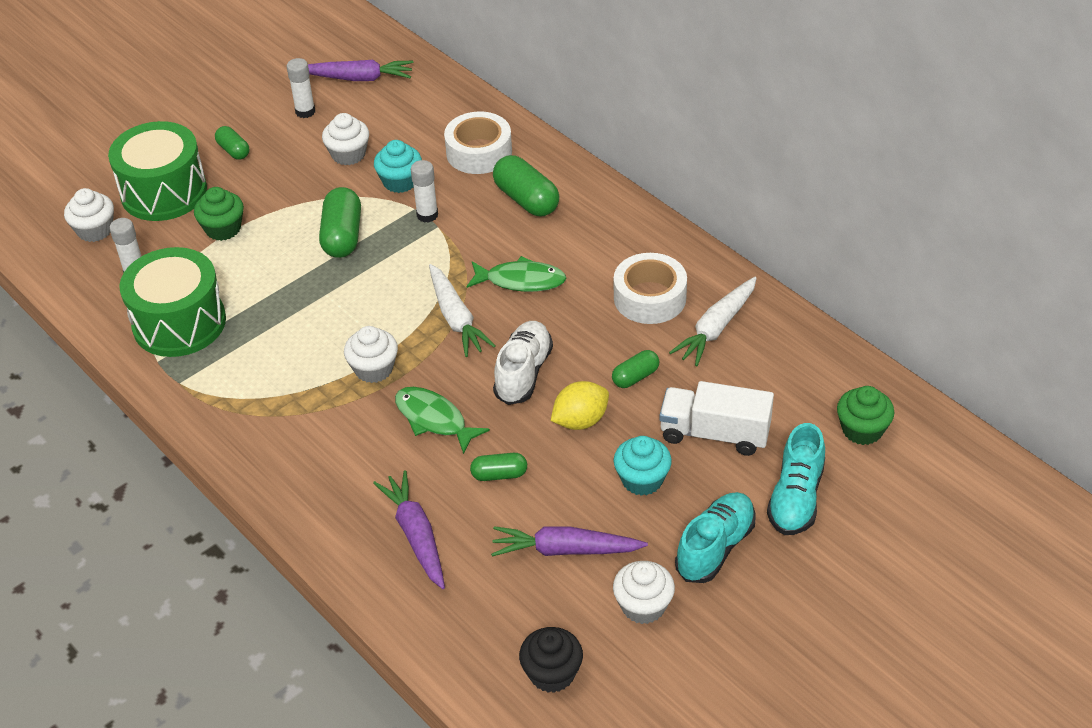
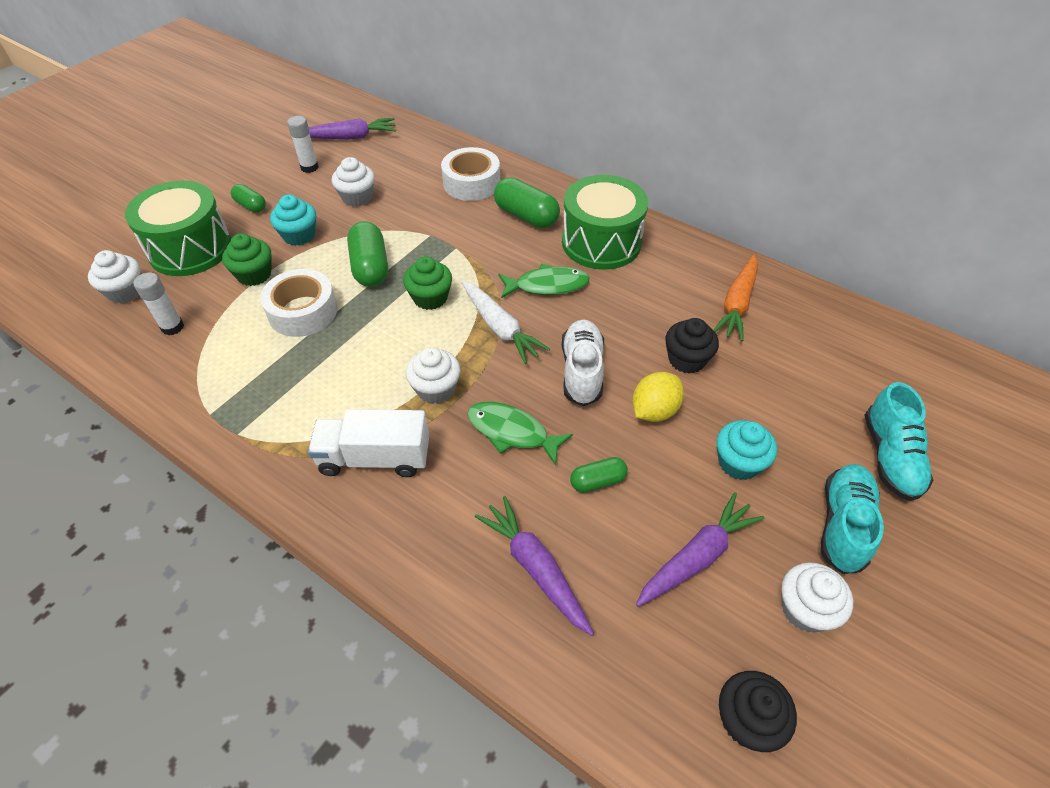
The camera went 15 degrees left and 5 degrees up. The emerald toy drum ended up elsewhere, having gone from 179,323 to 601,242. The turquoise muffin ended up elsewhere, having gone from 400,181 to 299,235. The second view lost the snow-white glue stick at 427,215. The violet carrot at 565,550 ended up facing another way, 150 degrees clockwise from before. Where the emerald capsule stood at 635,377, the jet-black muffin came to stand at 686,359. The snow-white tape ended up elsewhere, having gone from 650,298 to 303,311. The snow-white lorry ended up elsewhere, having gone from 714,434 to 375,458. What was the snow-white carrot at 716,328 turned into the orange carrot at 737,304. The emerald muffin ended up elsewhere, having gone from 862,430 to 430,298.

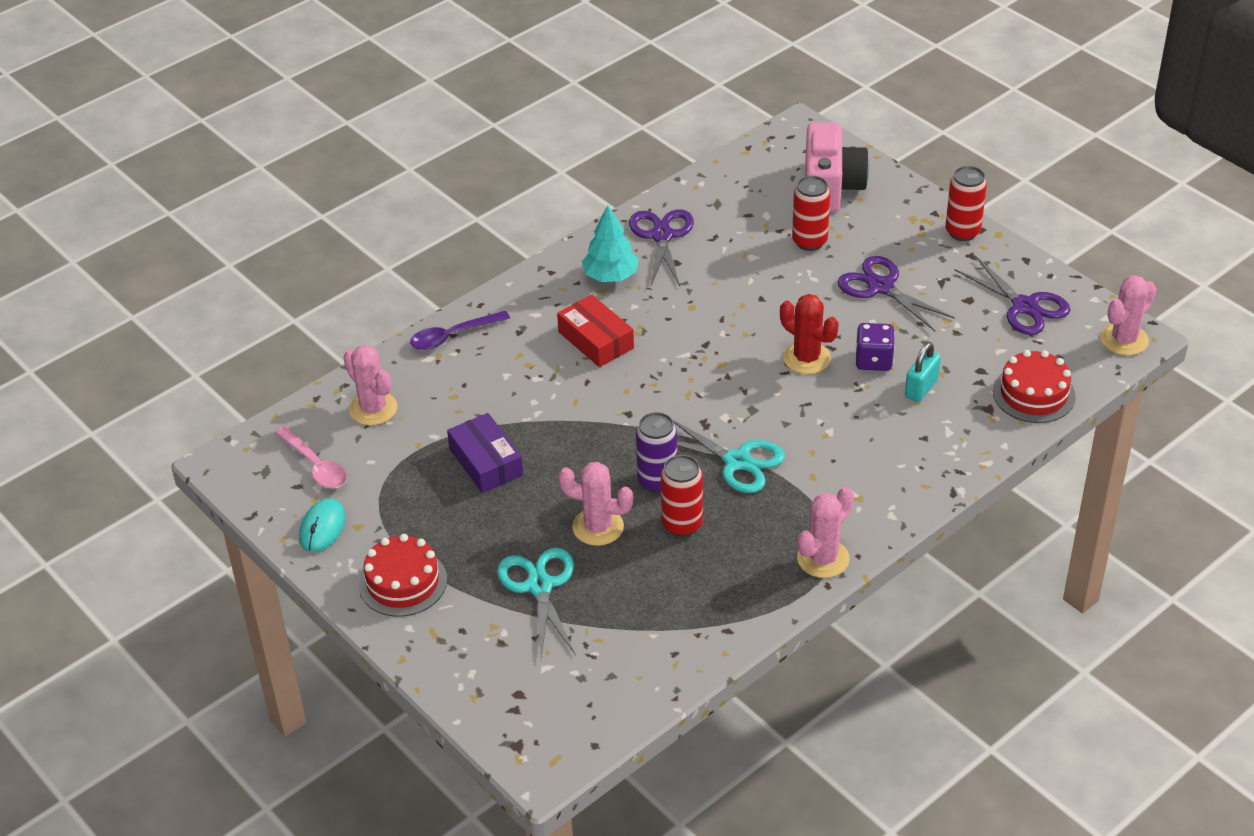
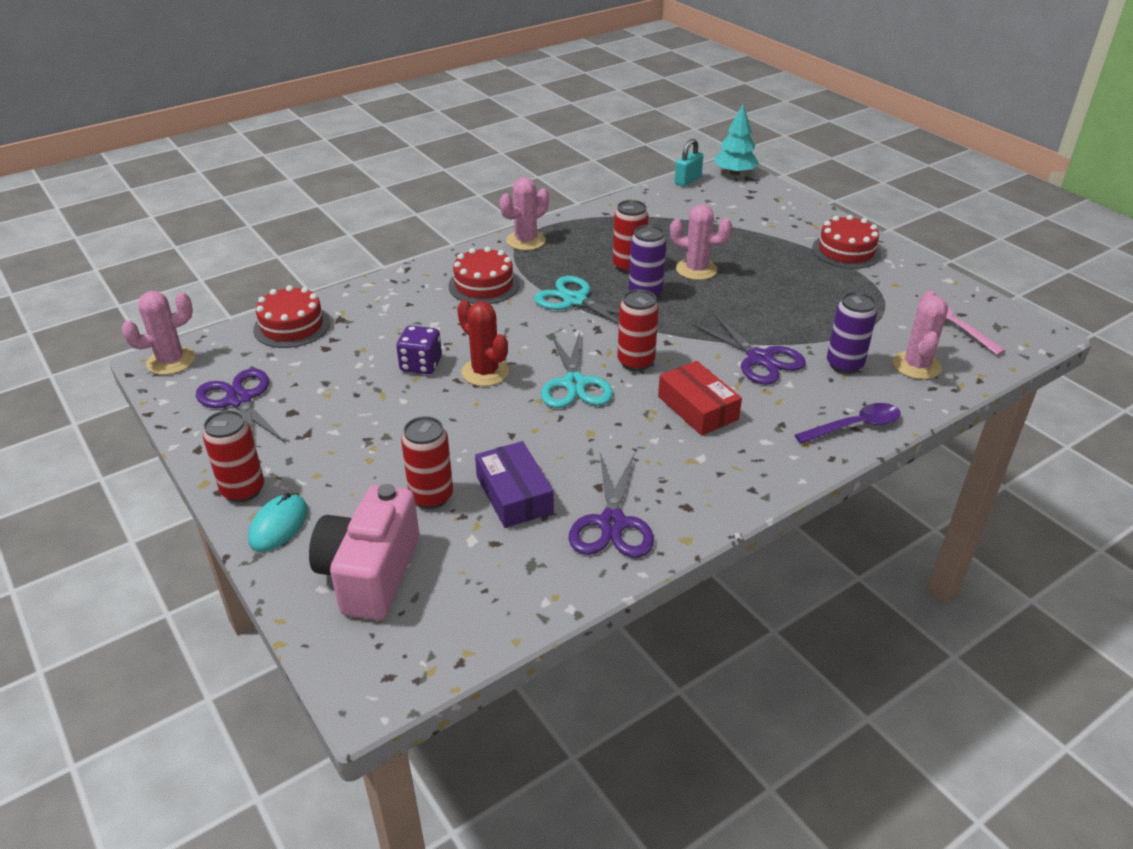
The camera went 175 degrees left and 5 degrees down. The turquoise PC mouse ended up elsewhere, having gone from 322,528 to 278,525. The rosy saguaro cactus at 373,409 ended up facing another way, 45 degrees clockwise from before. The violet box ended up elsewhere, having gone from 486,462 to 514,494. The turquoise shears ended up elsewhere, having gone from 539,586 to 574,384. The turquoise fir tree ended up elsewhere, having gone from 610,276 to 734,173. The violet shears ended up elsewhere, having gone from 881,287 to 759,359. The turquoise small lock ended up elsewhere, having gone from 921,388 to 687,180. The second view gained the crimson gateau at 484,285. The second view gained the crimson can at 636,362. The second view gained the violet can at 844,365.

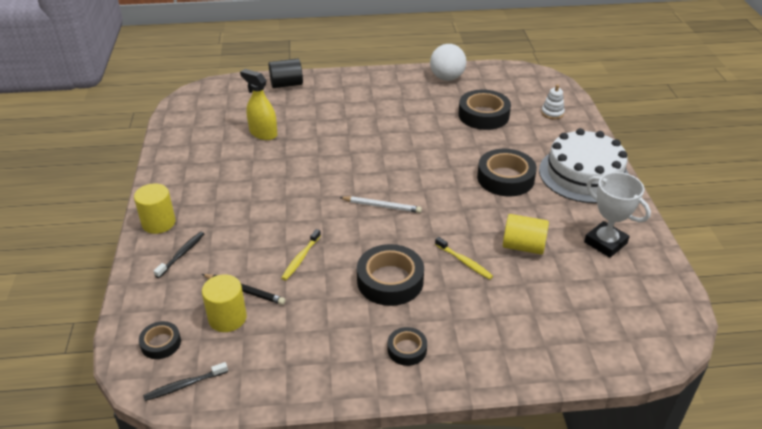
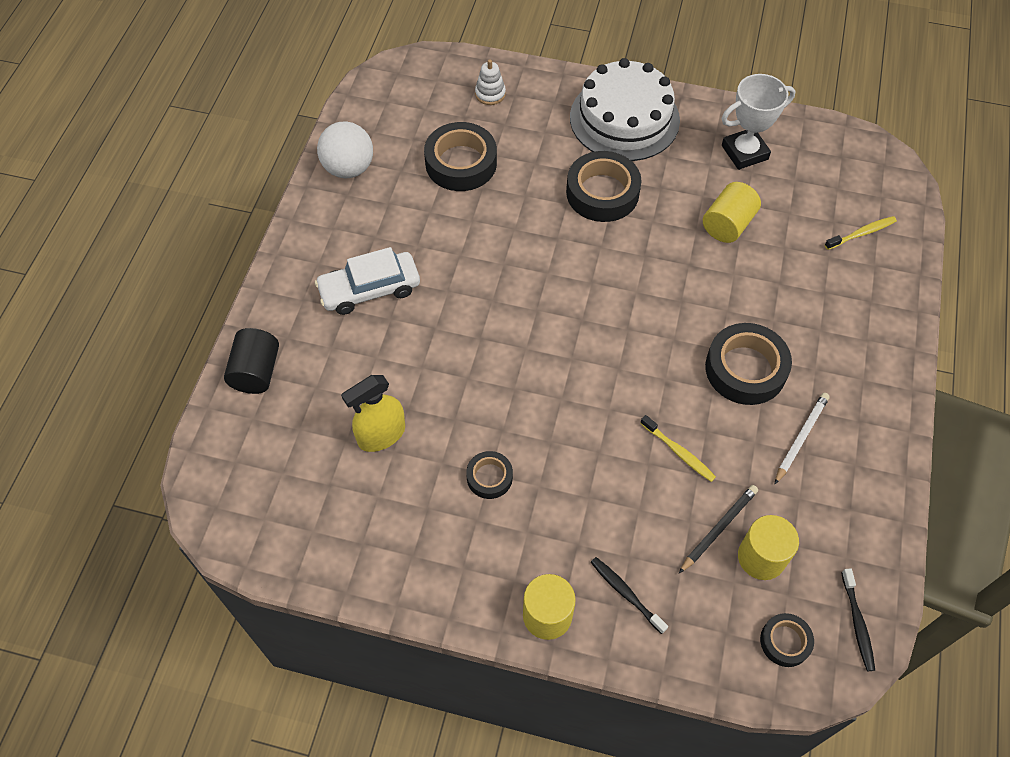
The camera went 70 degrees left and 20 degrees up. The snow-white pencil ended up elsewhere, having gone from 382,206 to 801,438. The jet-black tape ended up elsewhere, having gone from 407,349 to 489,477. The yellow dental brush ended up elsewhere, having gone from 464,262 to 861,233. The second view gained the snow-white toy car at 369,289.

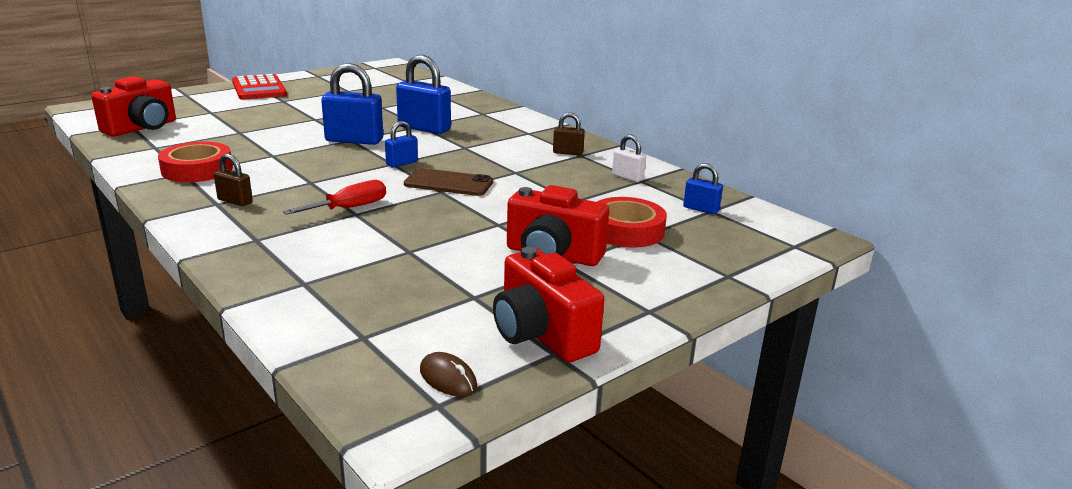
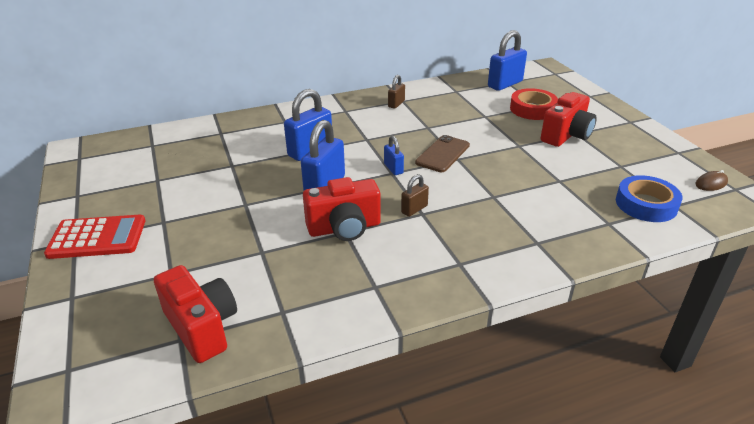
The camera went 70 degrees left and 10 degrees up. The second view lost the crimson tape at 197,169. The dark brown small lock ended up elsewhere, having gone from 235,201 to 414,209. The second view lost the crimson screwdriver at 349,208. The crimson compact camera ended up elsewhere, having gone from 541,335 to 344,228. The second view lost the snow-white small lock at 627,177. The size of the royal blue small lock at 701,209 changed by a factor of 1.89. The second view gained the royal blue tape at 646,204.

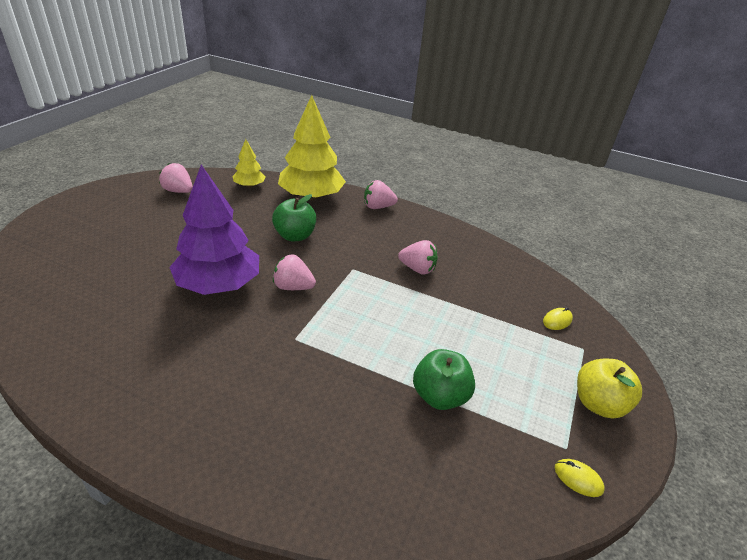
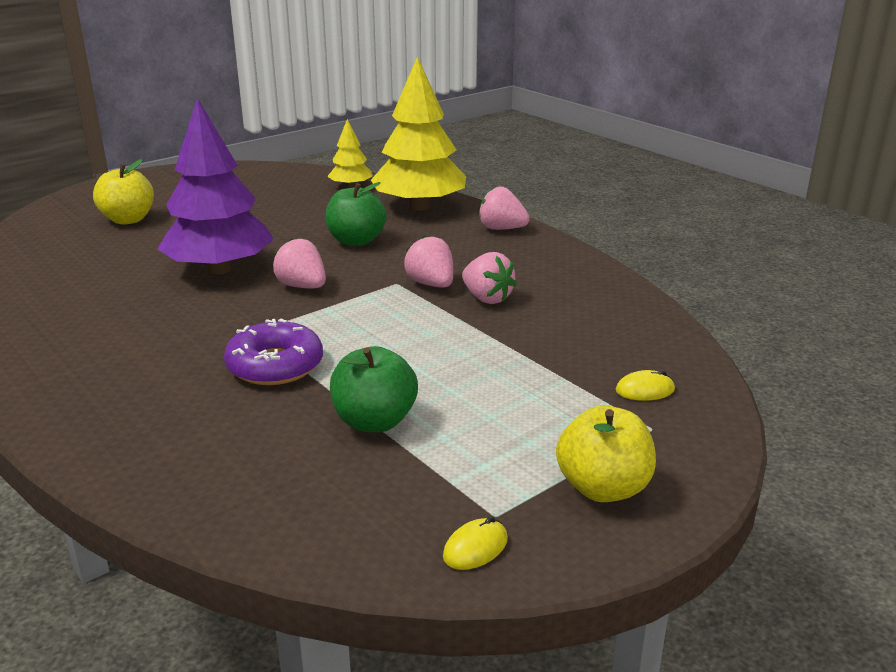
The camera went 30 degrees right and 10 degrees down. The rosy toy strawberry ended up elsewhere, having gone from 178,191 to 431,284. The yellow PC mouse at 578,479 ended up facing another way, 75 degrees clockwise from before. The second view gained the yellow apple at 128,220. The second view gained the violet glazed donut at 275,365.

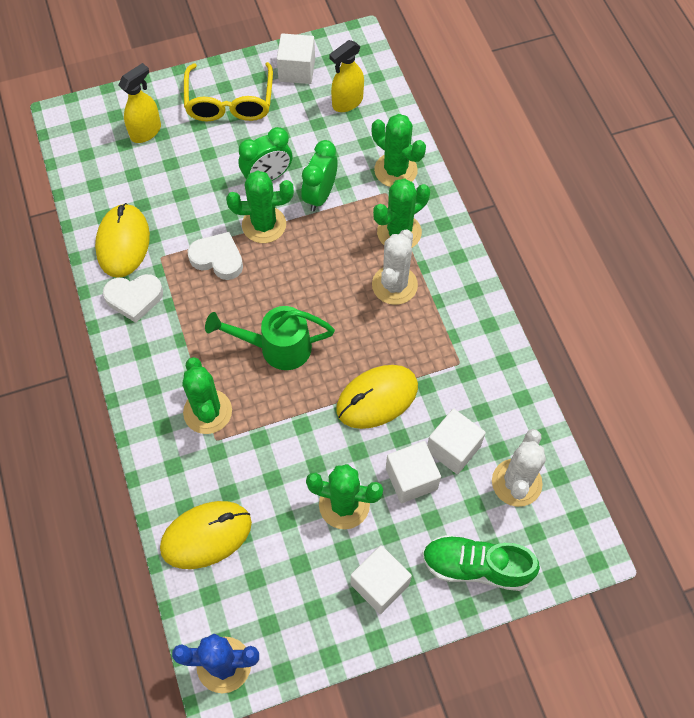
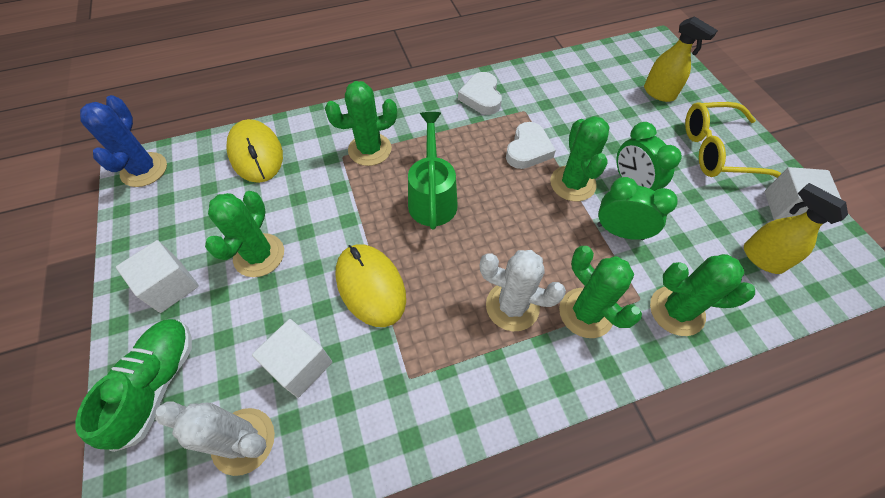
The camera went 90 degrees right and 5 degrees down. The second view lost the yellow PC mouse at 123,242. The emerald saguaro cactus at 395,170 ended up facing another way, 60 degrees clockwise from before. The second view lost the snow-white solid cube at 411,478.

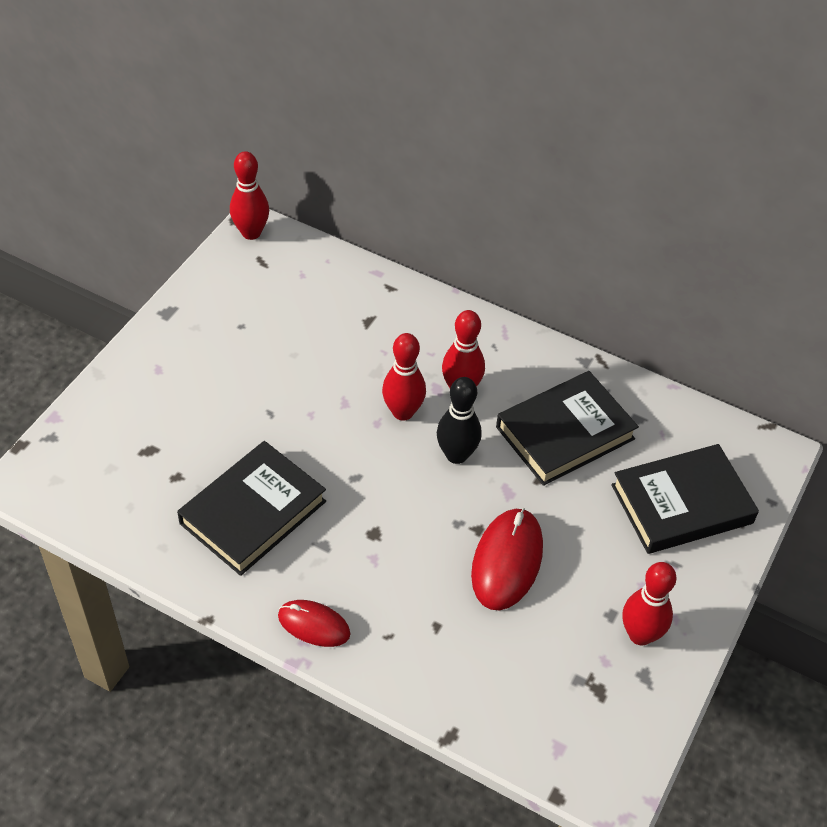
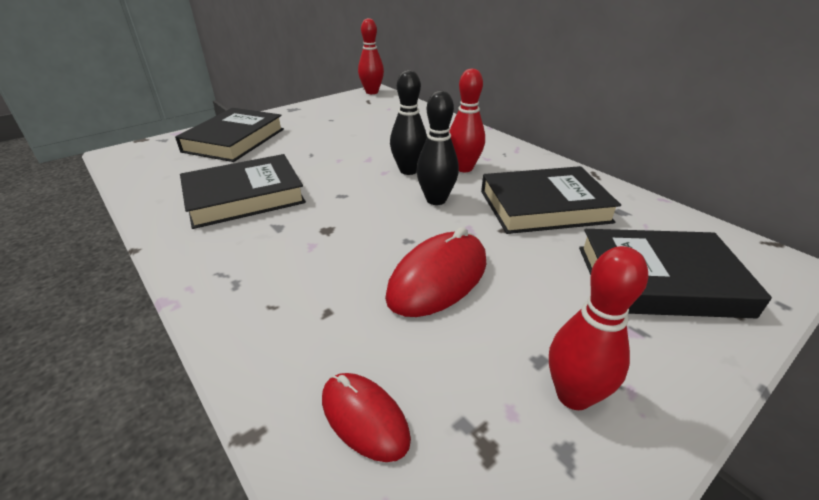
The camera went 25 degrees right and 15 degrees down. The crimson PC mouse ended up elsewhere, having gone from 314,625 to 364,418. What was the crimson bowling pin at 403,412 turned into the jet-black bowling pin at 408,170. The second view gained the jet-black hardcover at 234,140.

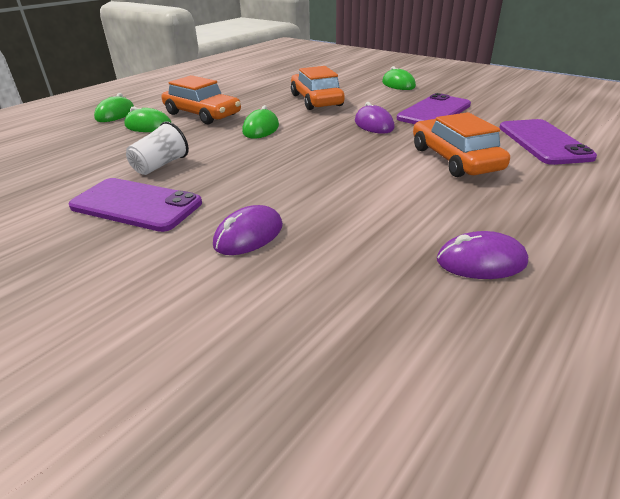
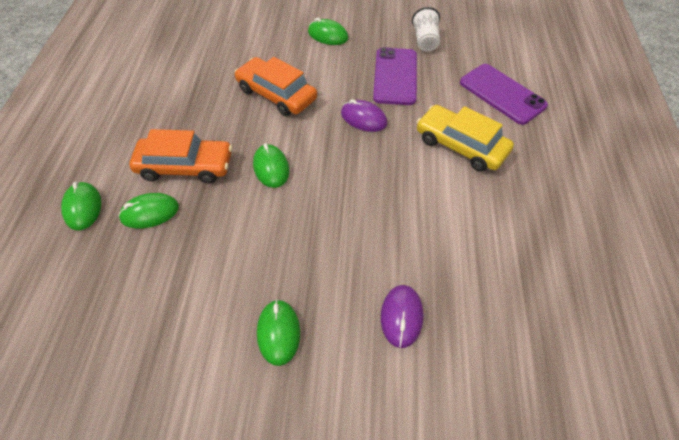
The camera went 35 degrees left and 20 degrees up. Where the violet phone stood at 136,205, the emerald PC mouse came to stand at 278,333. The snow-white tumbler ended up elsewhere, having gone from 160,165 to 425,41. What was the orange toy car at 454,159 turned into the yellow toy car at 461,145. The second view lost the violet PC mouse at 481,261.

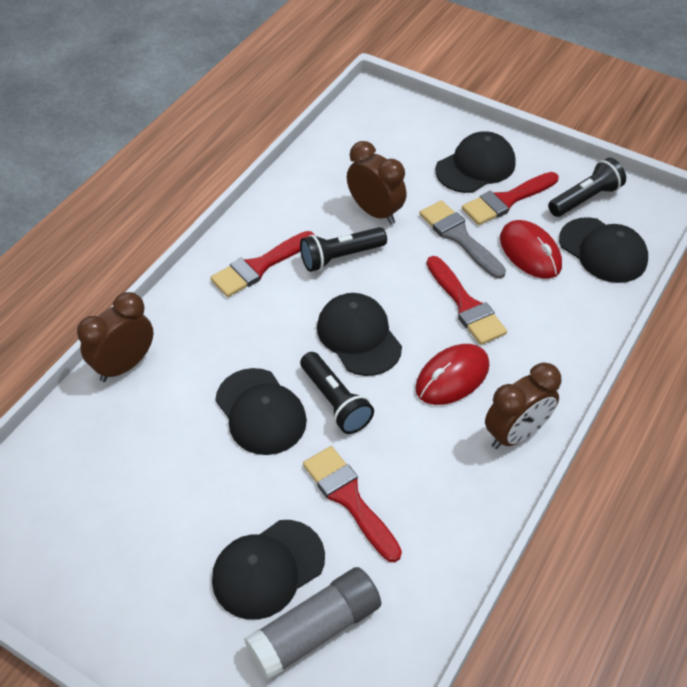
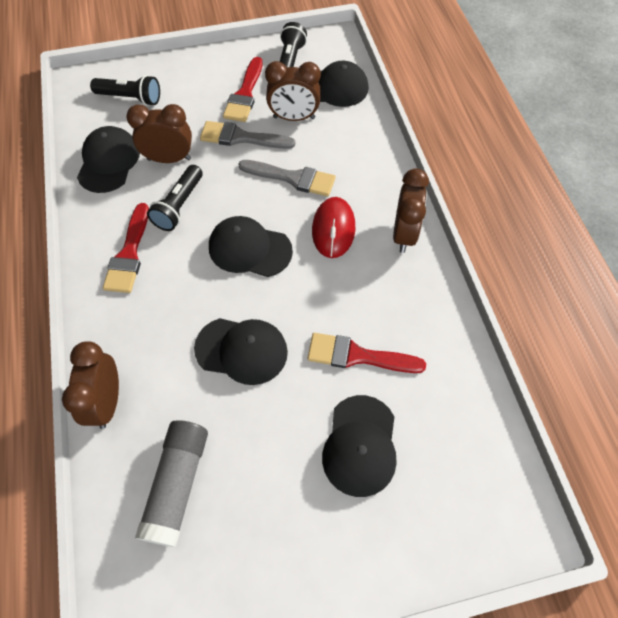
The camera went 45 degrees left and 10 degrees up. The grey glue stick ended up elsewhere, having gone from 315,630 to 177,485. The jet-black flashlight ended up elsewhere, having gone from 335,401 to 130,98. What was the crimson paint brush at 466,305 turned into the grey paint brush at 292,178. The jet-black cap ended up elsewhere, having gone from 475,166 to 109,162. Where the crimson PC mouse stood at 530,252, the dark brown alarm clock came to stand at 294,118.

